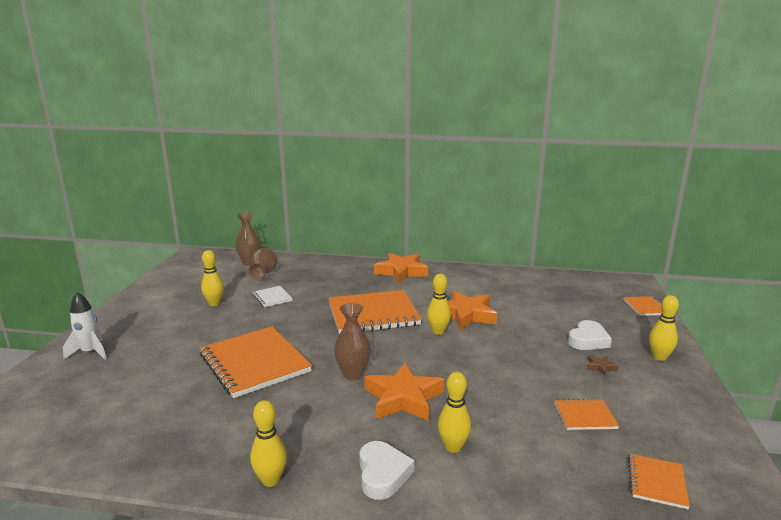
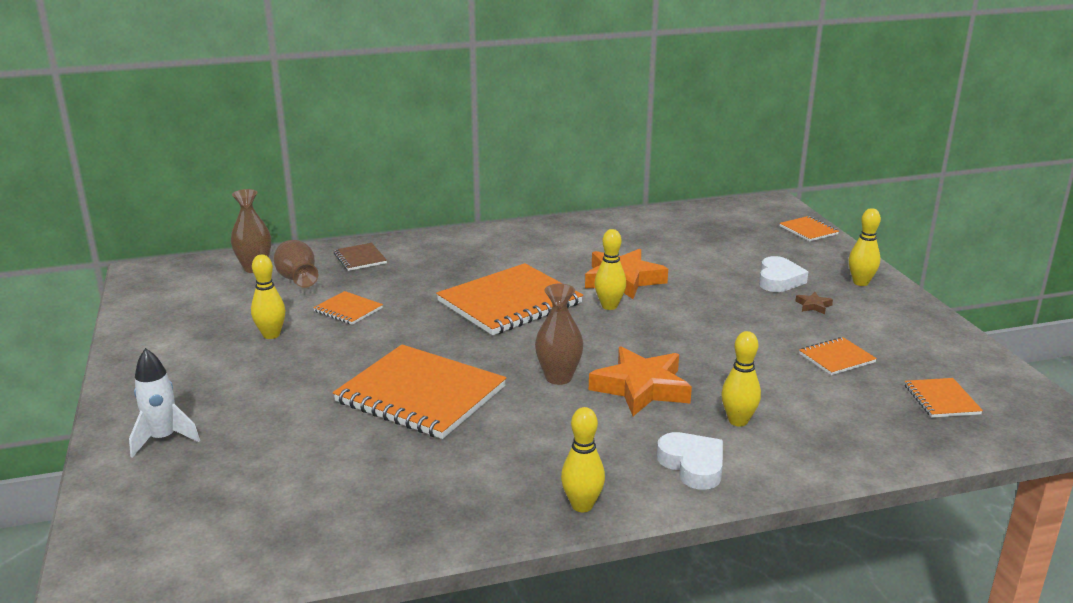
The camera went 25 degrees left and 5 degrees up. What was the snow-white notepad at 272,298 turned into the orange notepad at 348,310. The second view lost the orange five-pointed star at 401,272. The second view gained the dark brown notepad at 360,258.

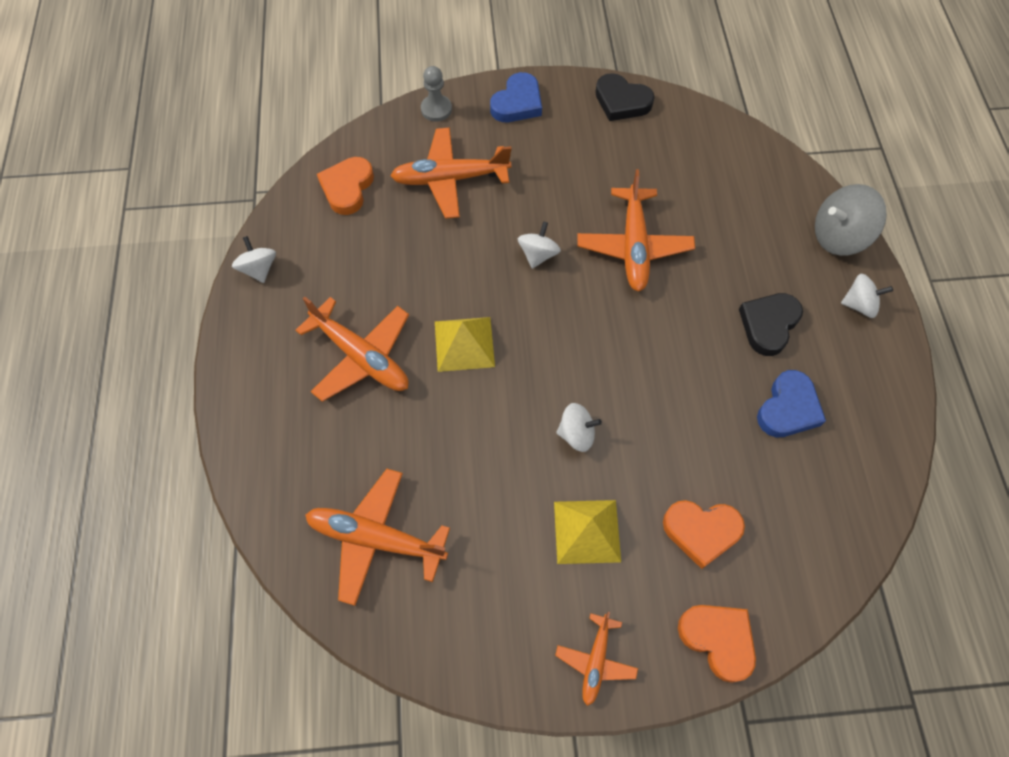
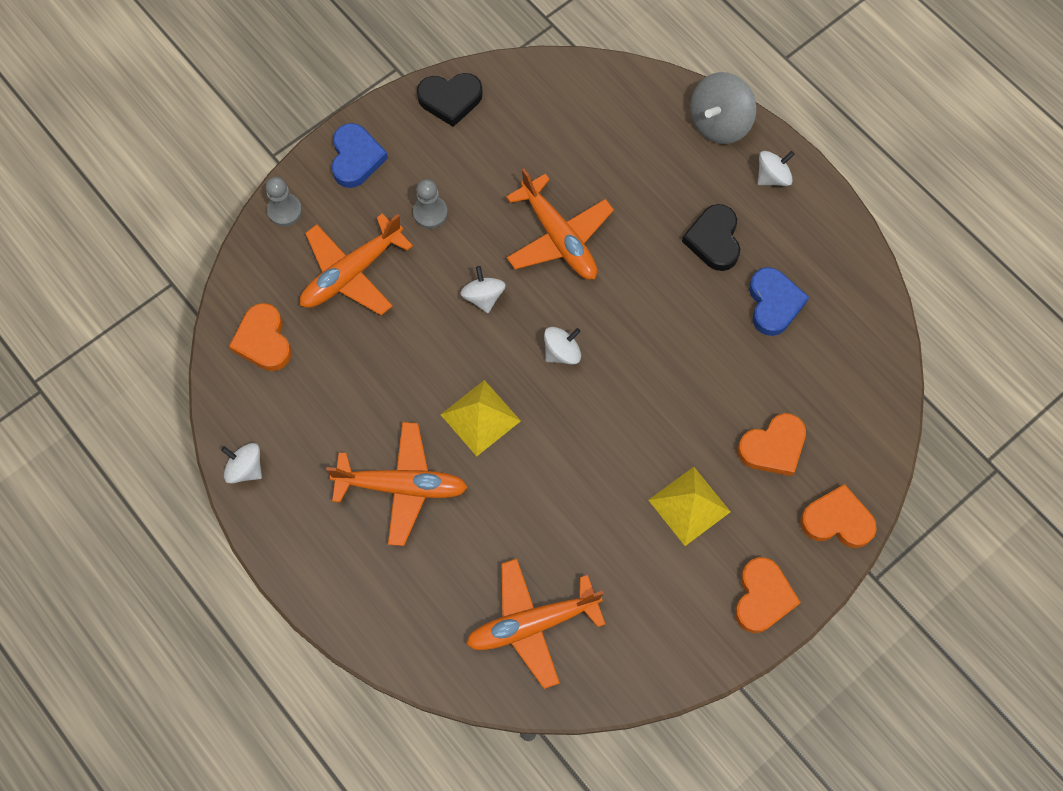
The camera went 35 degrees left and 5 degrees up. Where the orange aeroplane stood at 595,661, the orange heart came to stand at 762,597. The snow-white toy top ended up elsewhere, having gone from 576,434 to 562,352. The second view gained the grey pawn at 430,213.

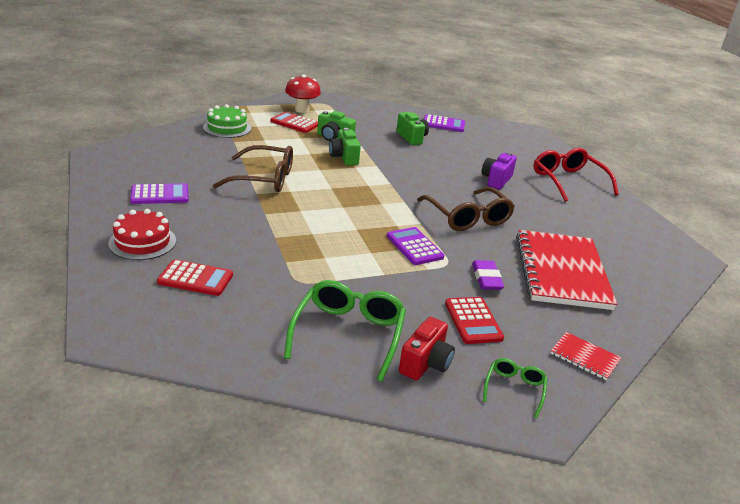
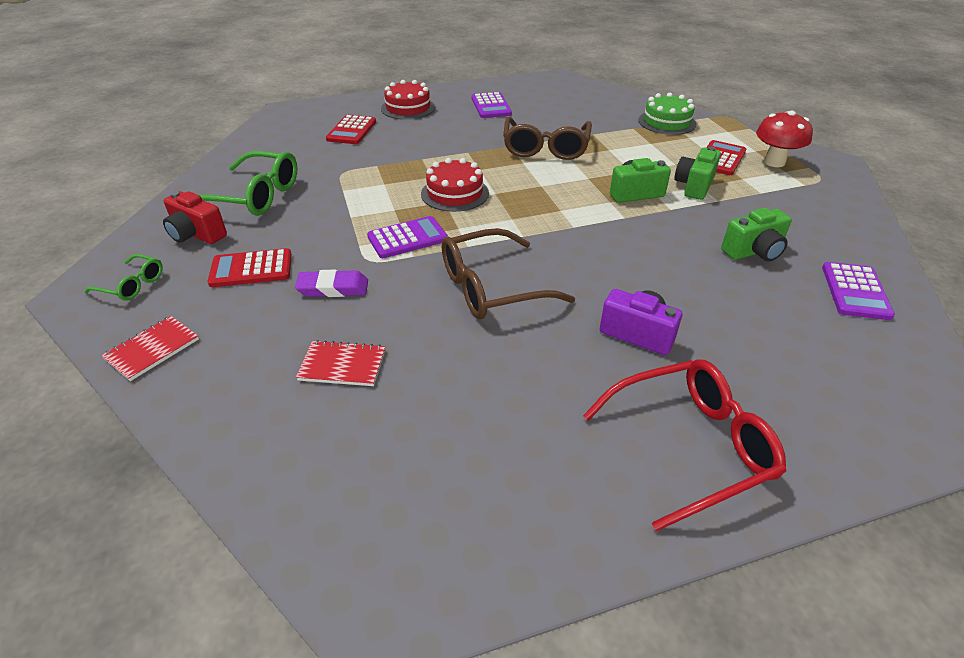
The camera went 95 degrees right and 10 degrees up. The size of the crimson notepad at 562,271 changed by a factor of 0.42. The second view gained the crimson gateau at 455,193.

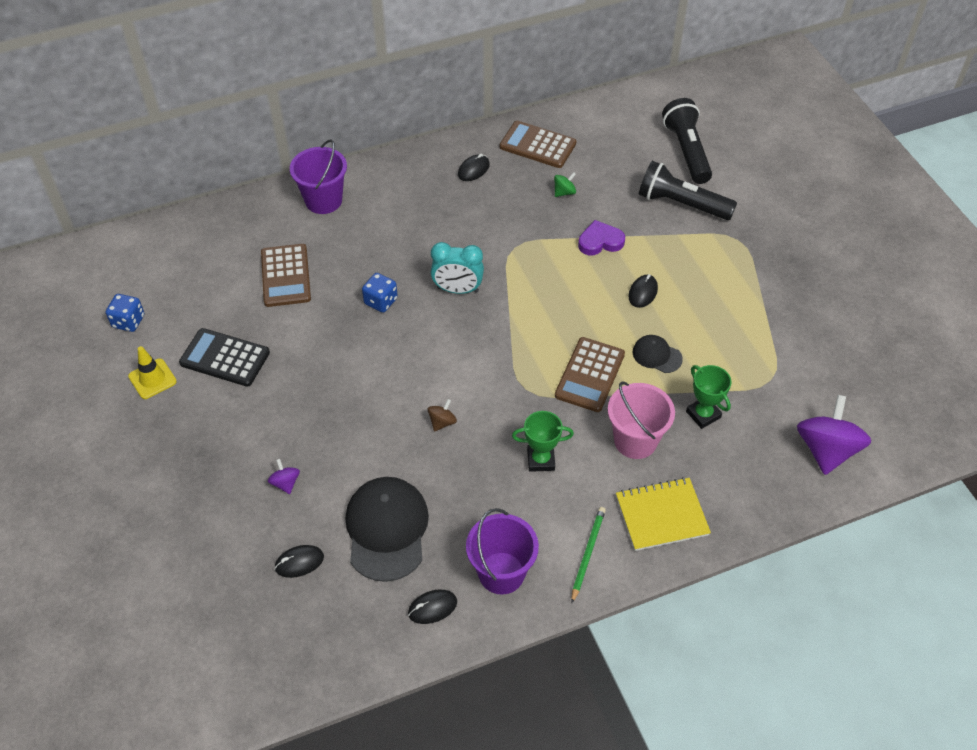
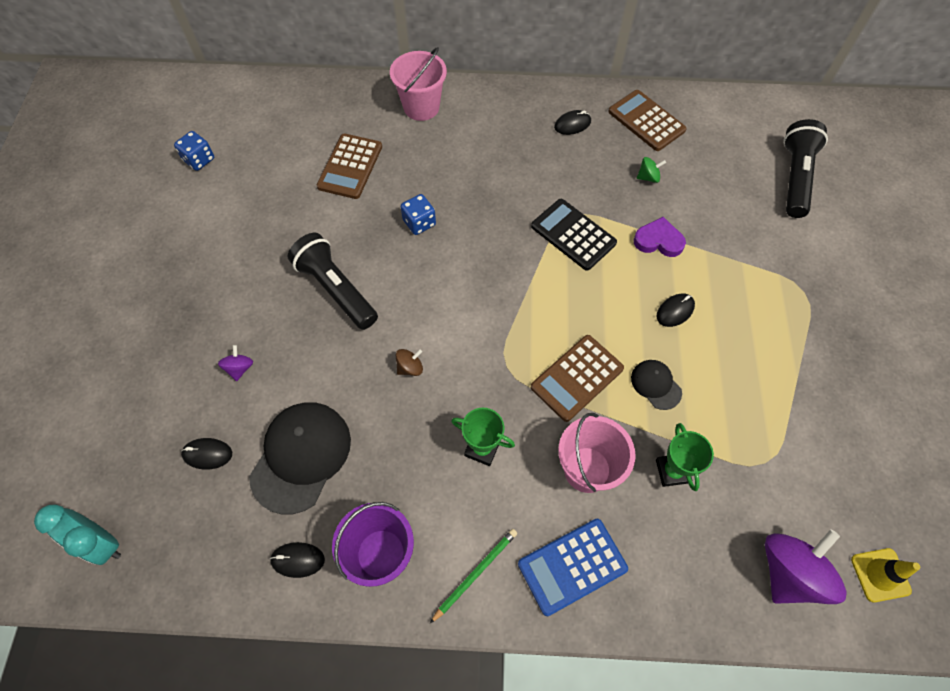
The camera went 25 degrees right and 10 degrees up. The yellow safety cone ended up elsewhere, having gone from 152,379 to 880,575. The jet-black pocket calculator ended up elsewhere, having gone from 225,358 to 573,235. What was the violet sand bucket at 323,200 turned into the rosy sand bucket at 421,107. The turquoise alarm clock ended up elsewhere, having gone from 457,289 to 101,543. Where the yellow notepad stood at 661,515, the royal blue pocket calculator came to stand at 572,566. The jet-black flashlight ended up elsewhere, having gone from 682,204 to 336,289.

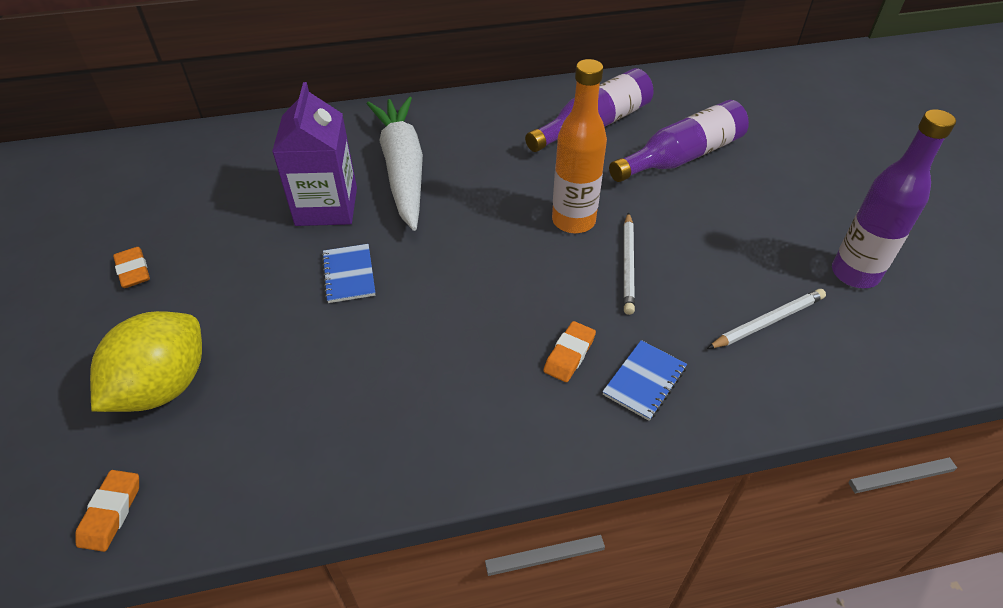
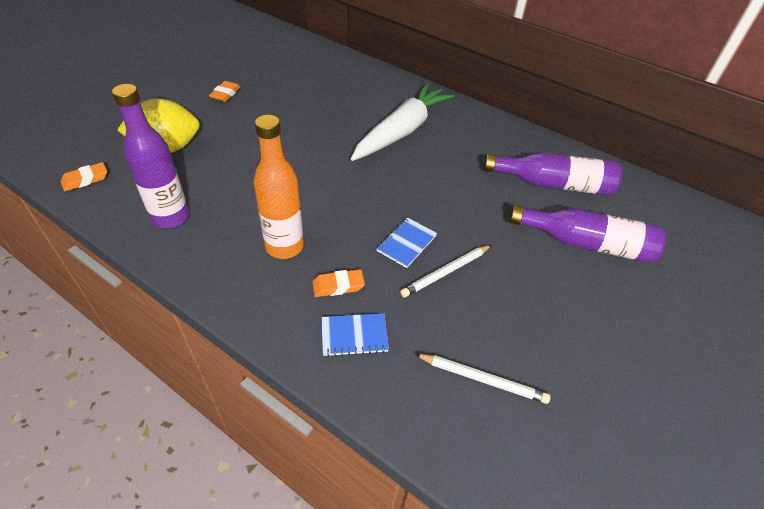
The camera went 45 degrees right and 0 degrees up. The second view lost the violet carton at 326,206. The royal blue notepad ended up elsewhere, having gone from 349,275 to 406,243. The orange bottle ended up elsewhere, having gone from 573,221 to 284,247. The violet bottle ended up elsewhere, having gone from 854,274 to 171,217.

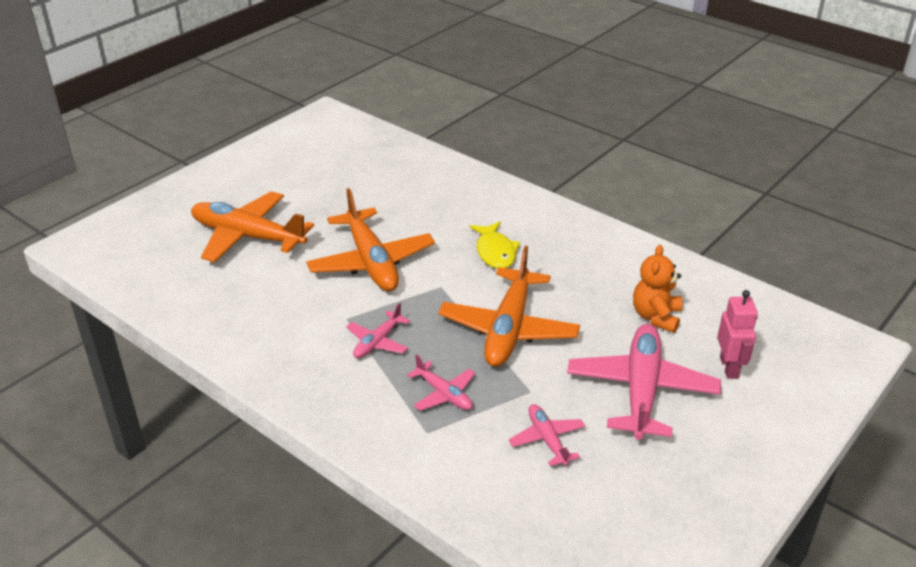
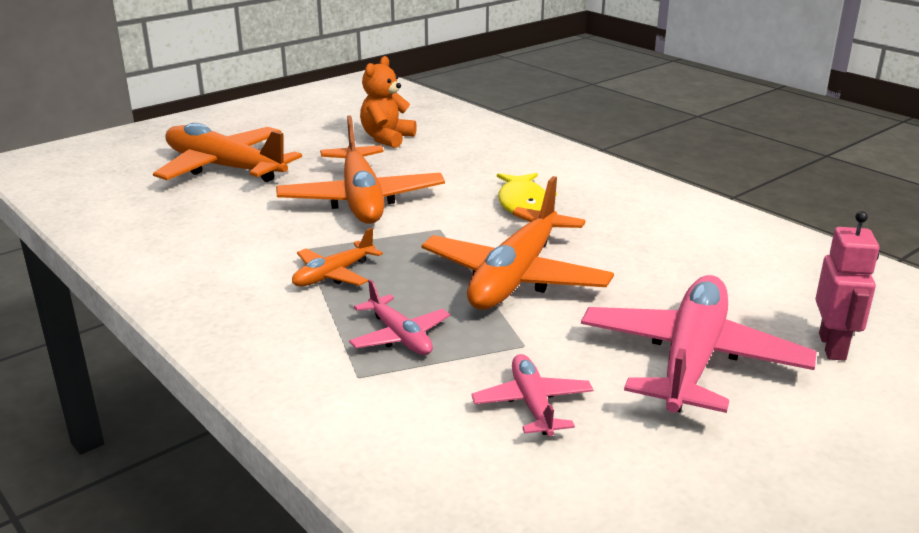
The camera went 10 degrees right and 10 degrees down. What was the rosy aeroplane at 377,342 turned into the orange aeroplane at 333,275. The orange stuffed bear ended up elsewhere, having gone from 656,317 to 387,138.

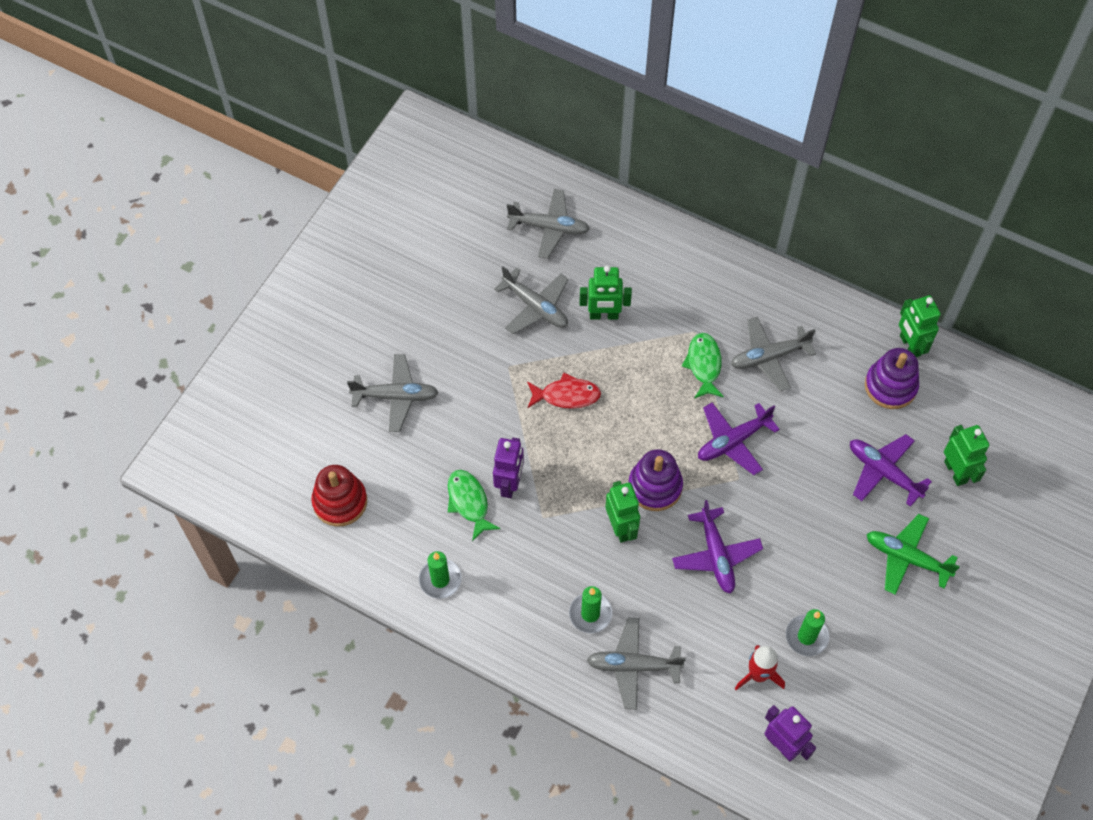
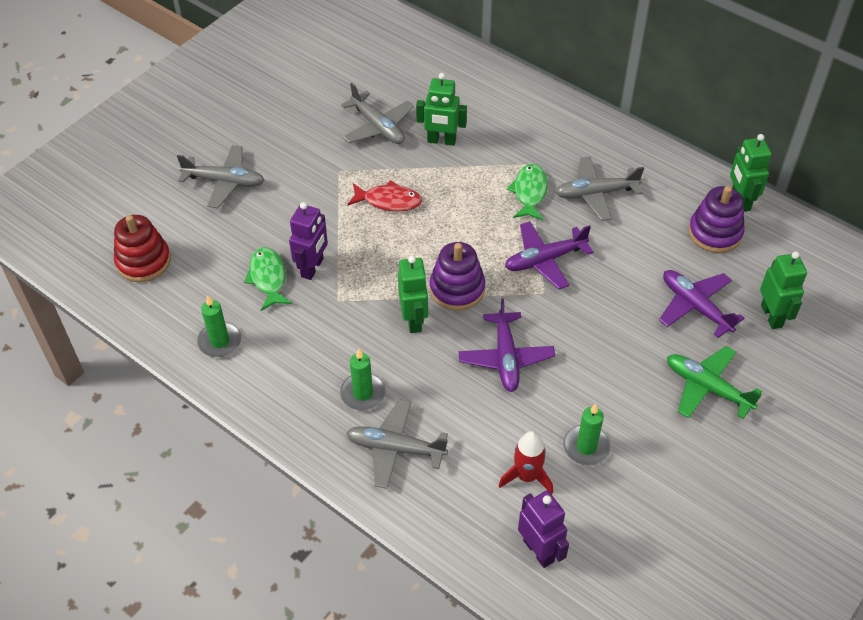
The camera went 10 degrees right and 10 degrees down. The second view lost the grey aeroplane at 549,228.

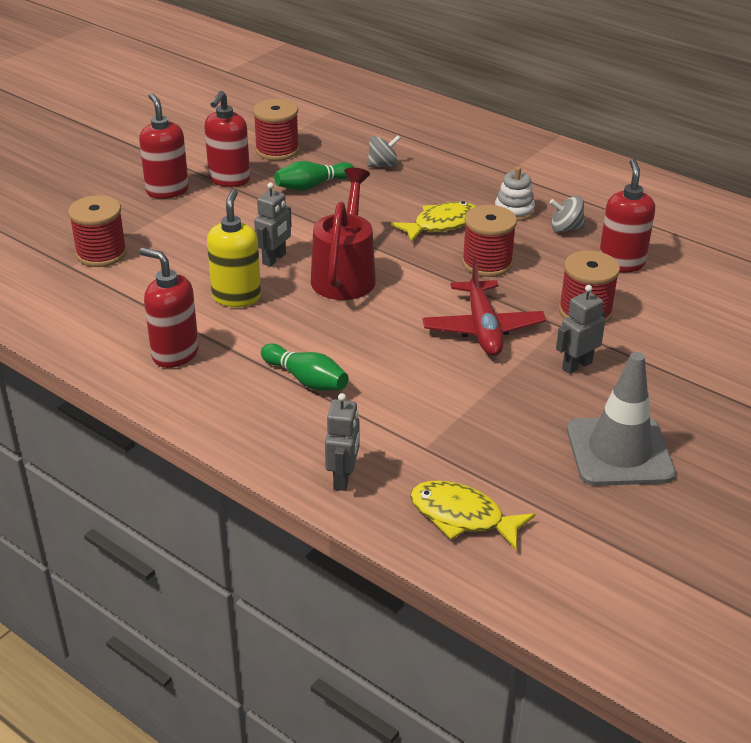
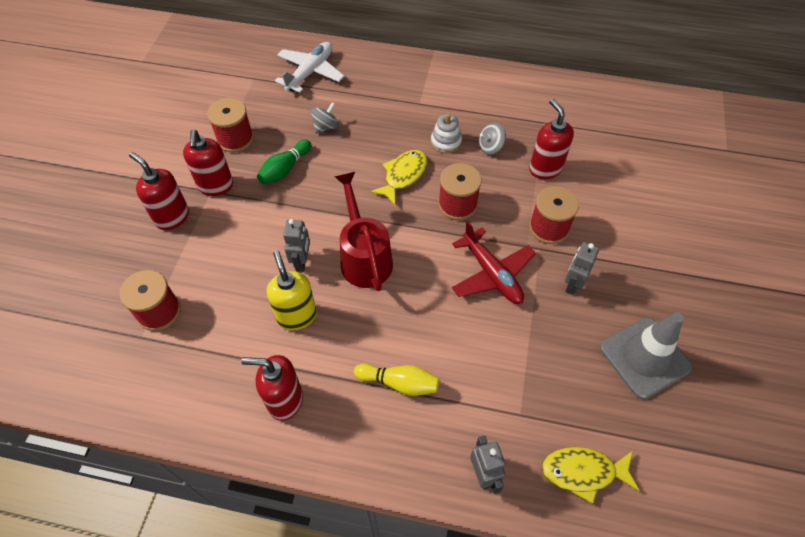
The camera went 25 degrees left and 20 degrees up. What was the emerald bowling pin at 306,379 turned into the yellow bowling pin at 399,383. The second view gained the snow-white aeroplane at 310,72.

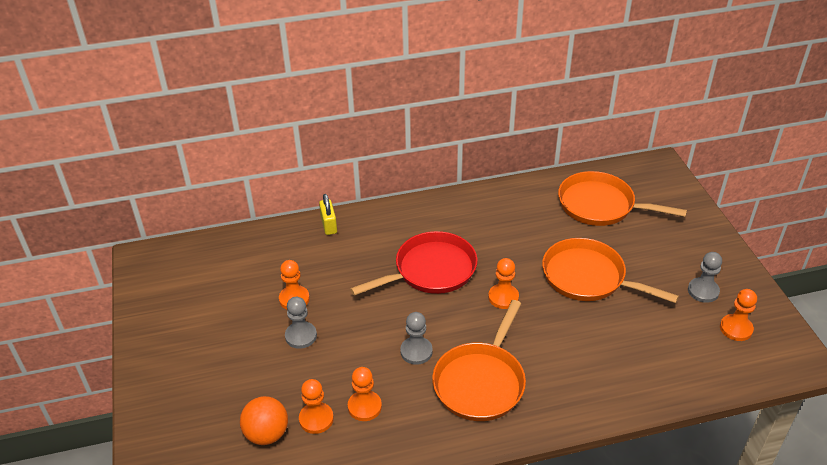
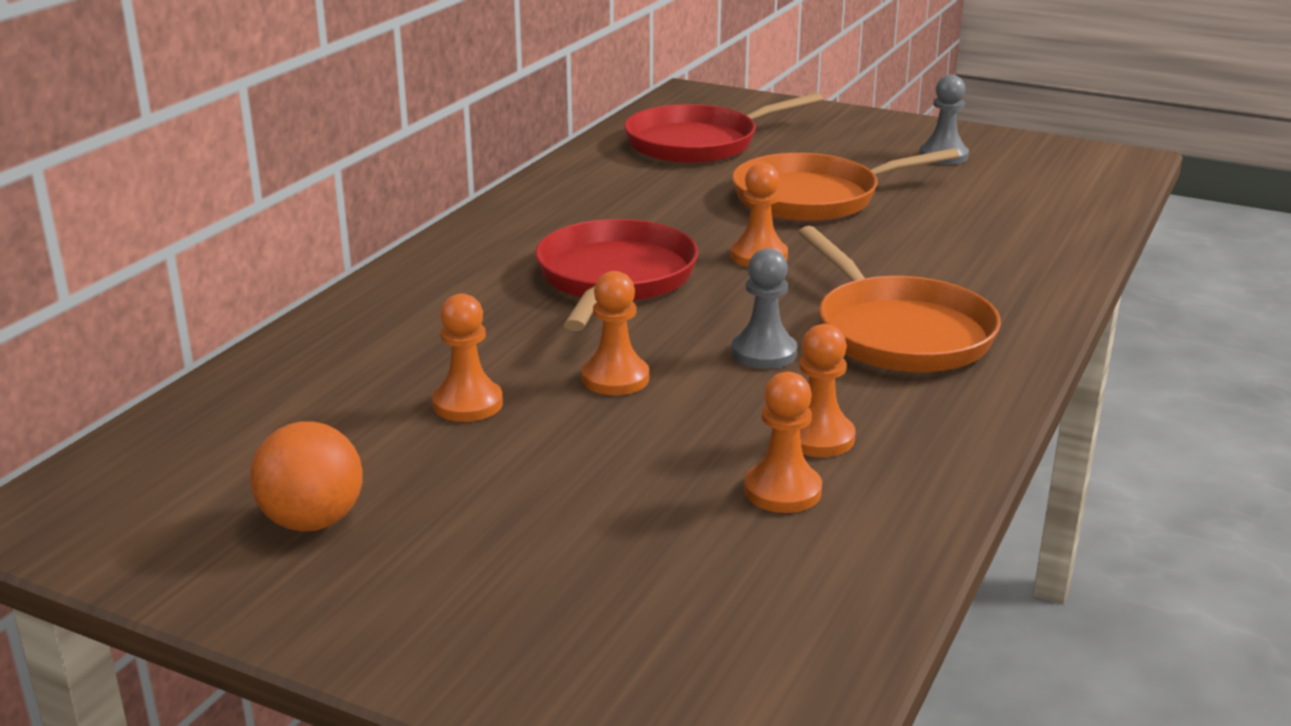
The camera went 50 degrees left and 15 degrees down. The orange sphere ended up elsewhere, having gone from 267,434 to 312,521. The second view lost the grey pawn at 301,336. The second view lost the yellow small lock at 329,225. What was the orange frying pan at 600,205 turned into the crimson frying pan at 698,143. The orange pawn ended up elsewhere, having gone from 736,328 to 615,378.

